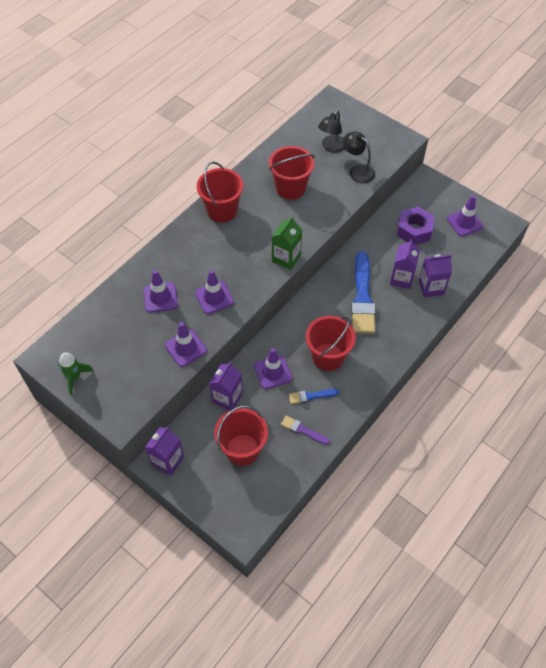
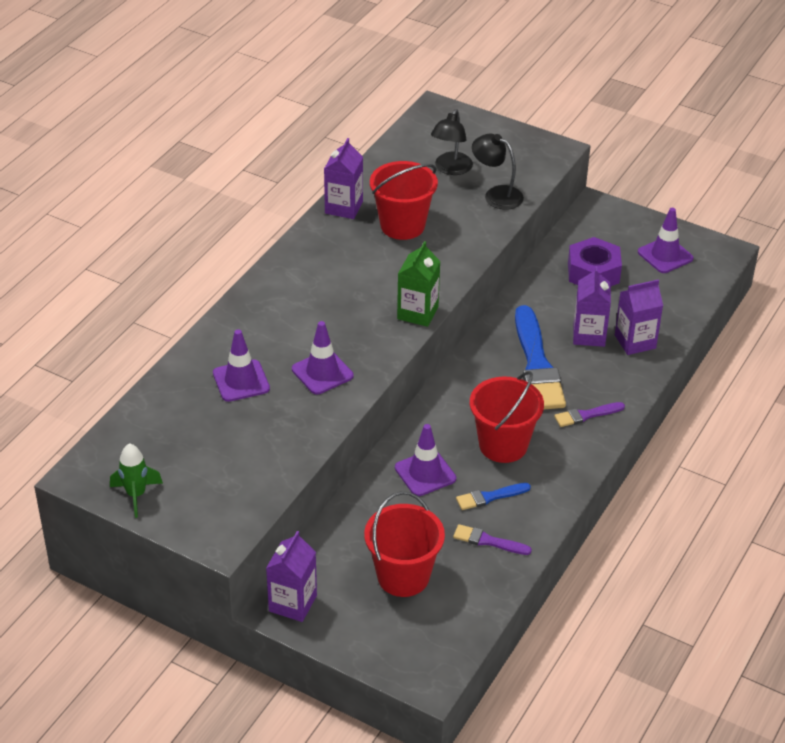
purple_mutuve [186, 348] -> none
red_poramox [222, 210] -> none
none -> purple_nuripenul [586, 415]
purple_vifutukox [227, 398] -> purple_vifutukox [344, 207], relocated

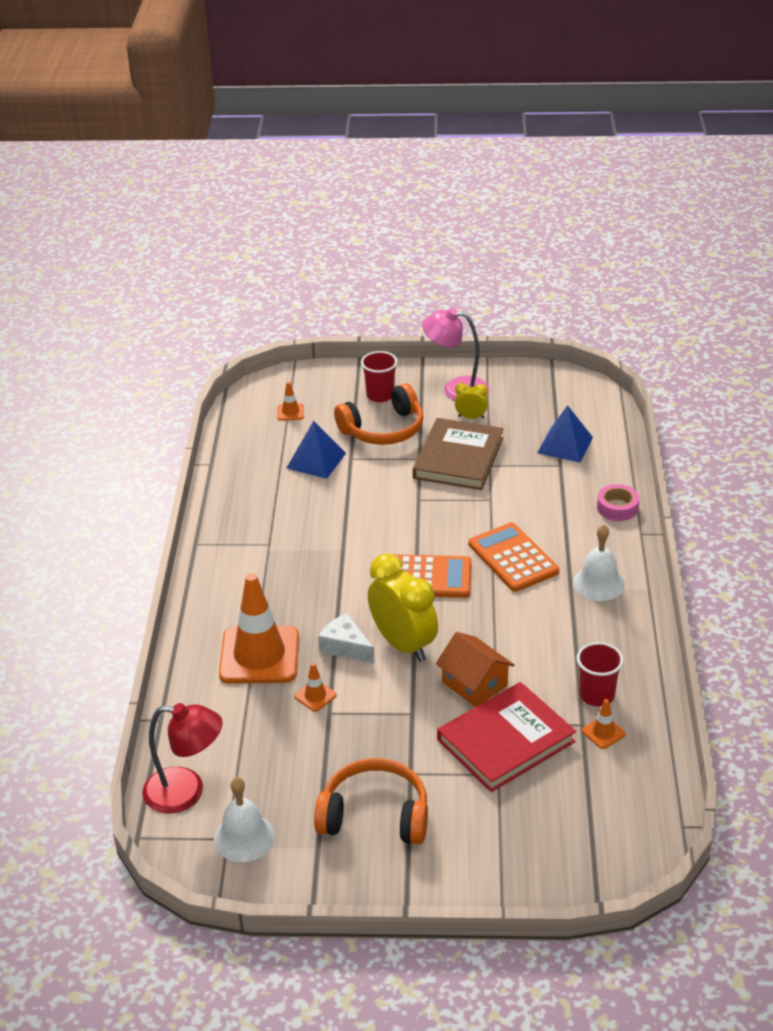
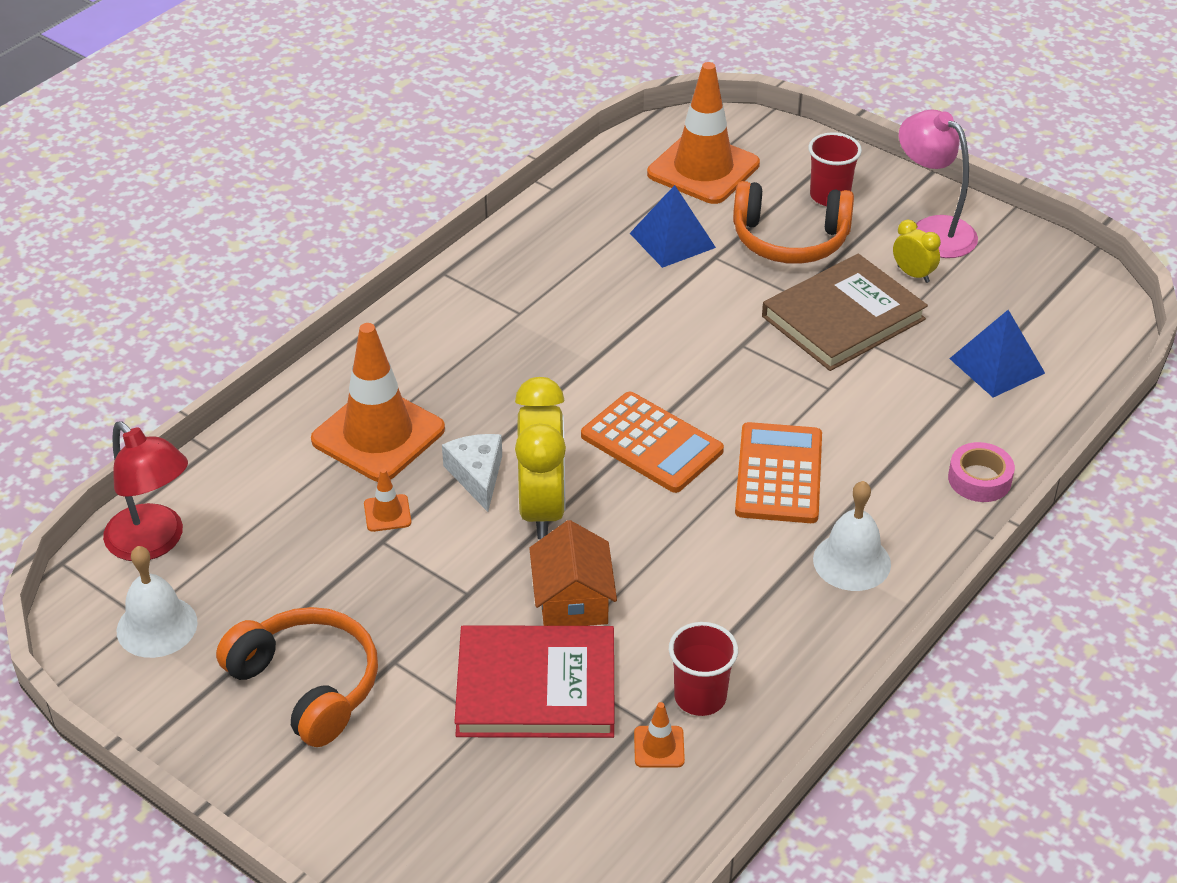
orange_mutuve [290, 412] -> orange_mutuve [703, 169], x2.43

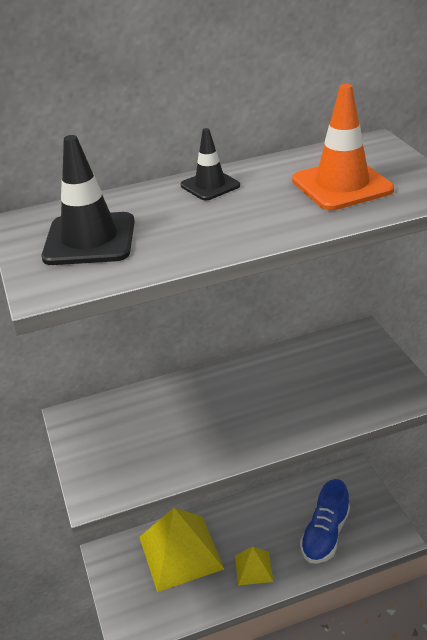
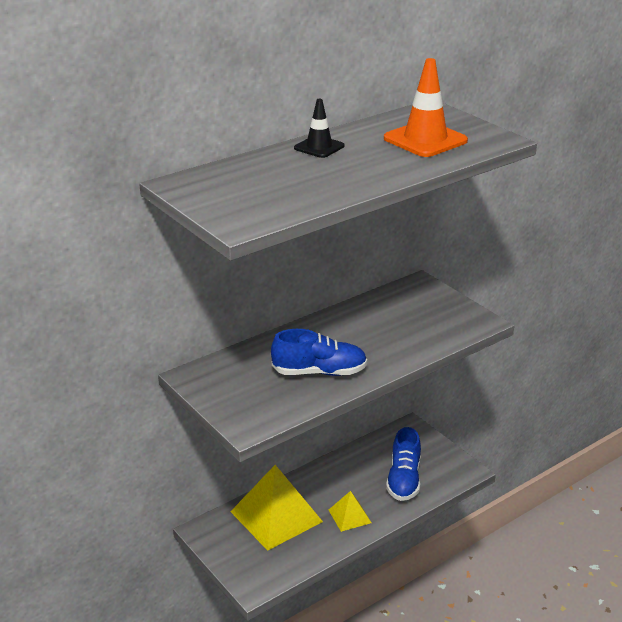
black_mutuve [90, 239] -> none
none -> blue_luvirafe [319, 372]

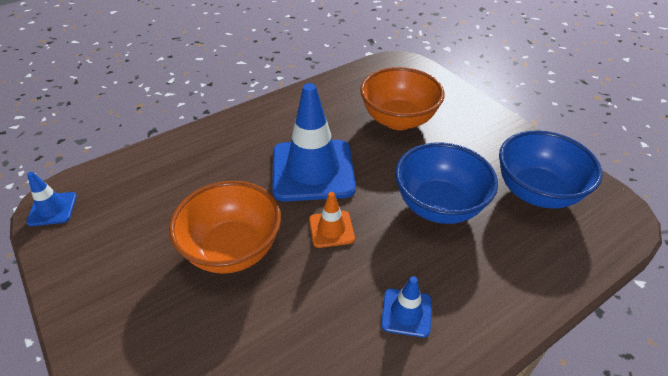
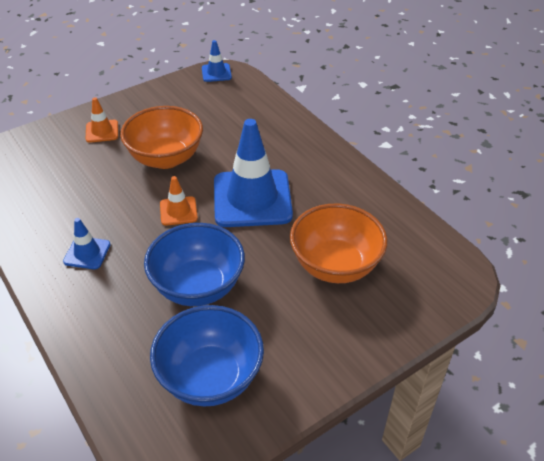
none -> orange_mutuve [102, 131]

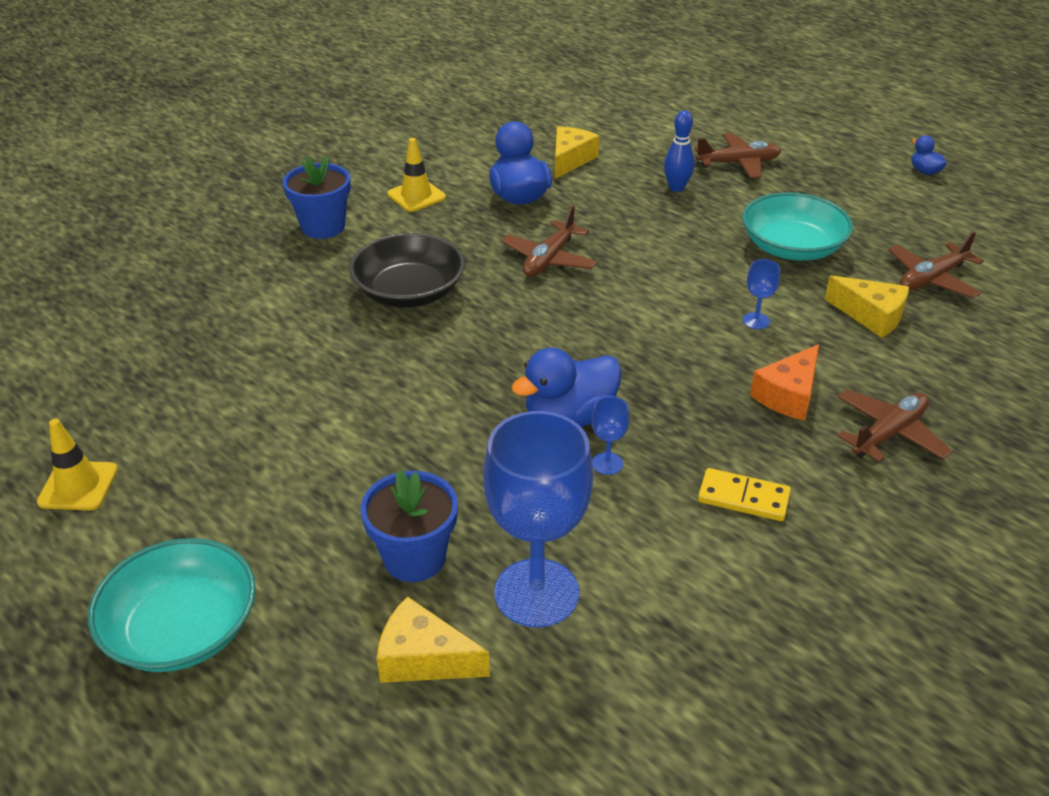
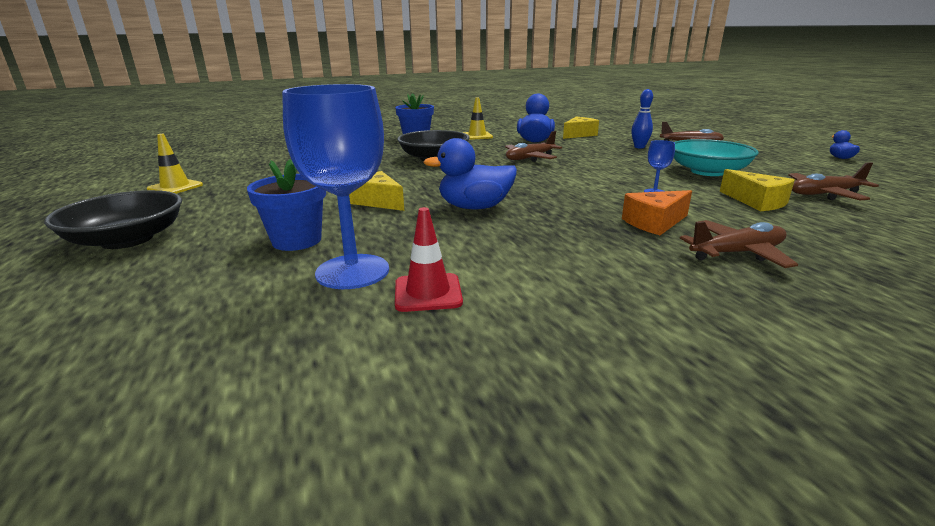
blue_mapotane [607, 463] -> none
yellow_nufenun [743, 498] -> none
none -> red_mutuve [428, 293]
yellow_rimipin [423, 658] -> yellow_rimipin [377, 201], relocated
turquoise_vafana [182, 629] -> black_vafana [127, 239]

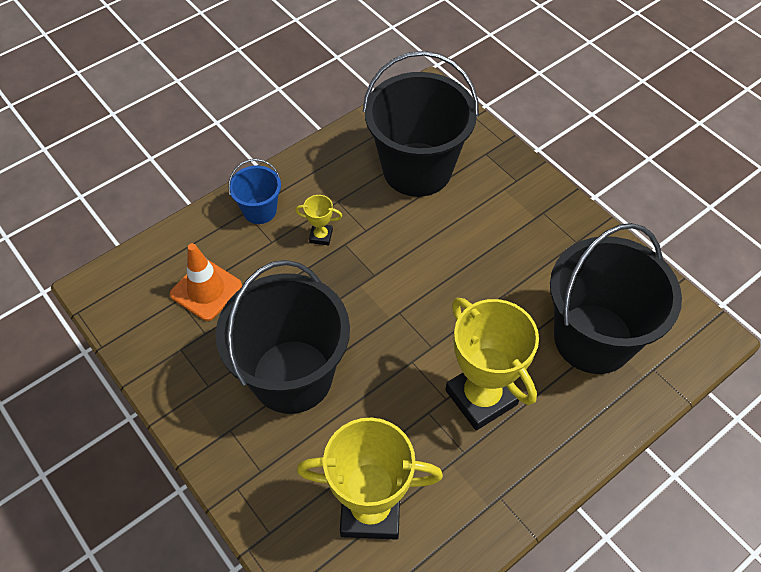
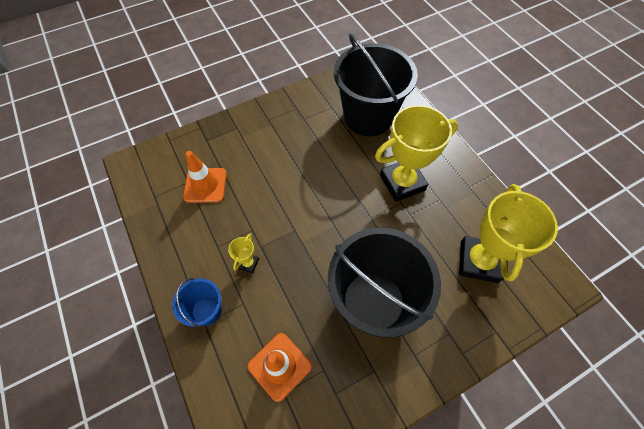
black_poramox [417, 169] -> orange_mutuve [205, 185]

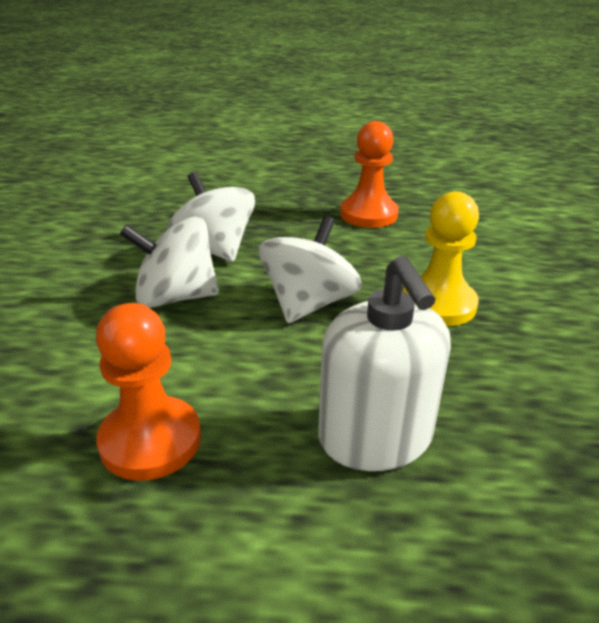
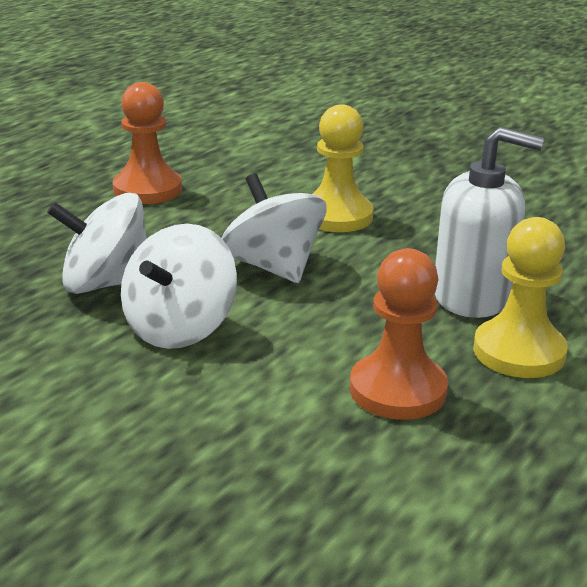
none -> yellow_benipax [519, 352]

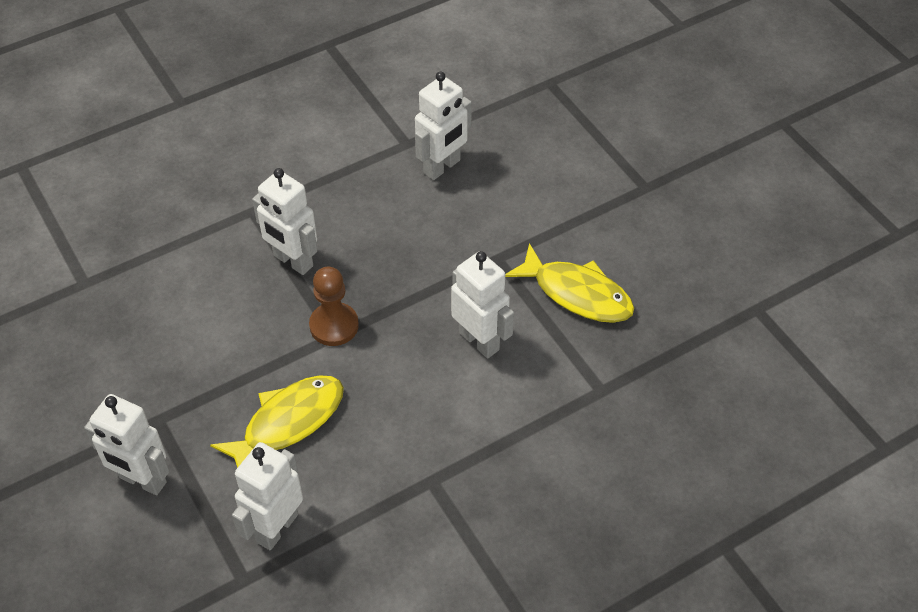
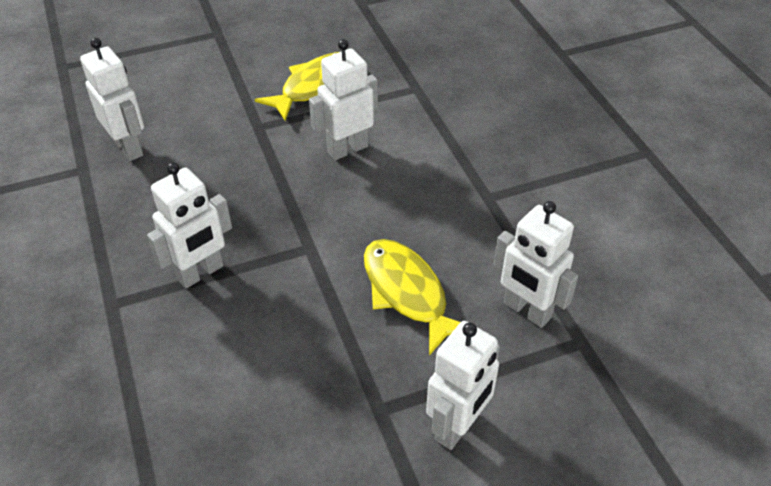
brown_benipax [334, 326] -> none

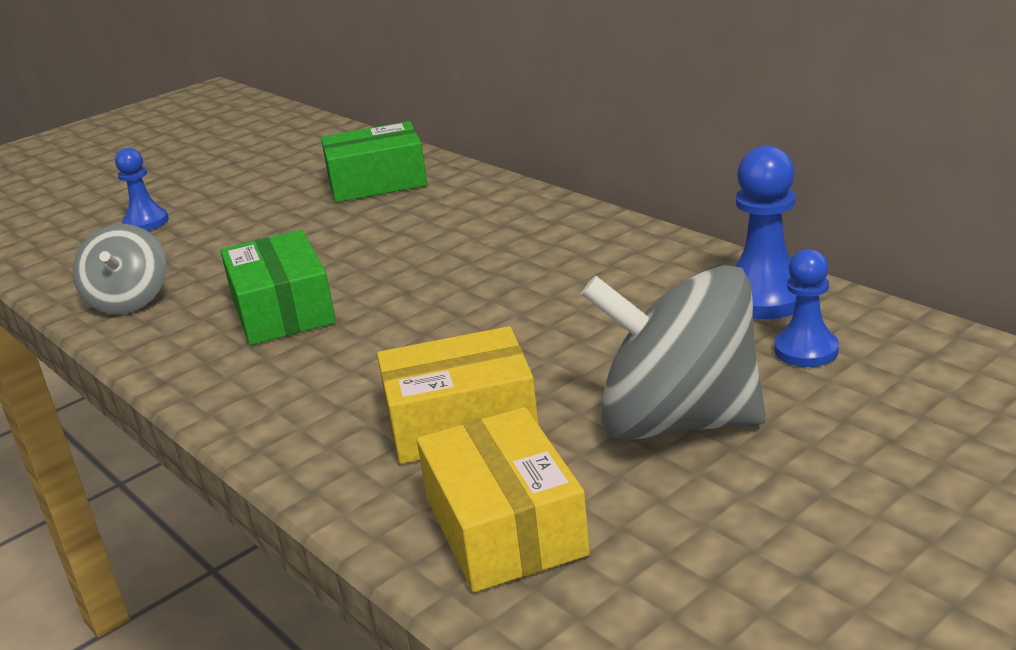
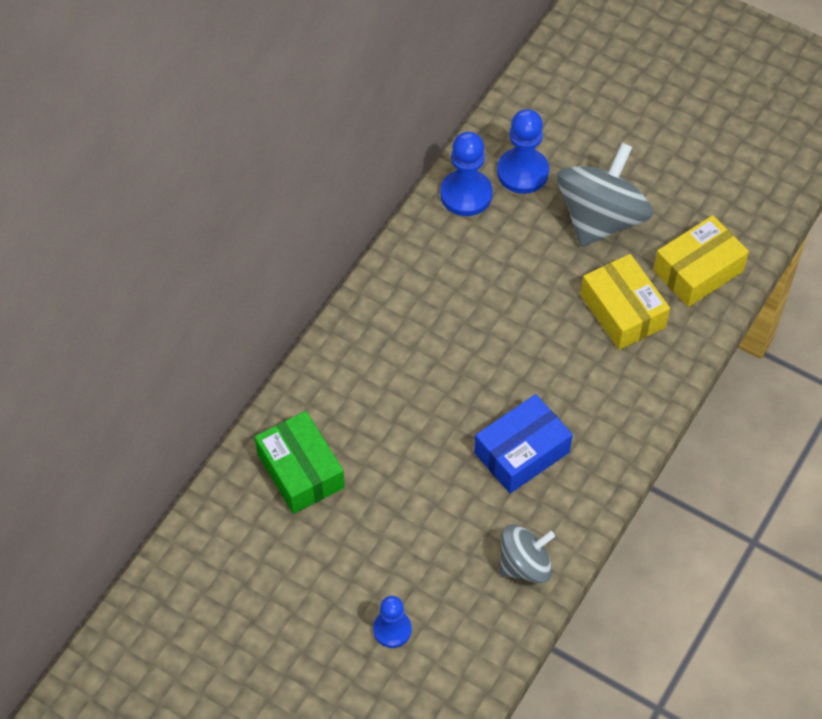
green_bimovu [282, 310] -> blue_bimovu [522, 452]
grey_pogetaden [677, 421] -> grey_pogetaden [600, 218], 150 degrees counterclockwise
blue_benipax [806, 350] -> blue_benipax [522, 172], x1.56

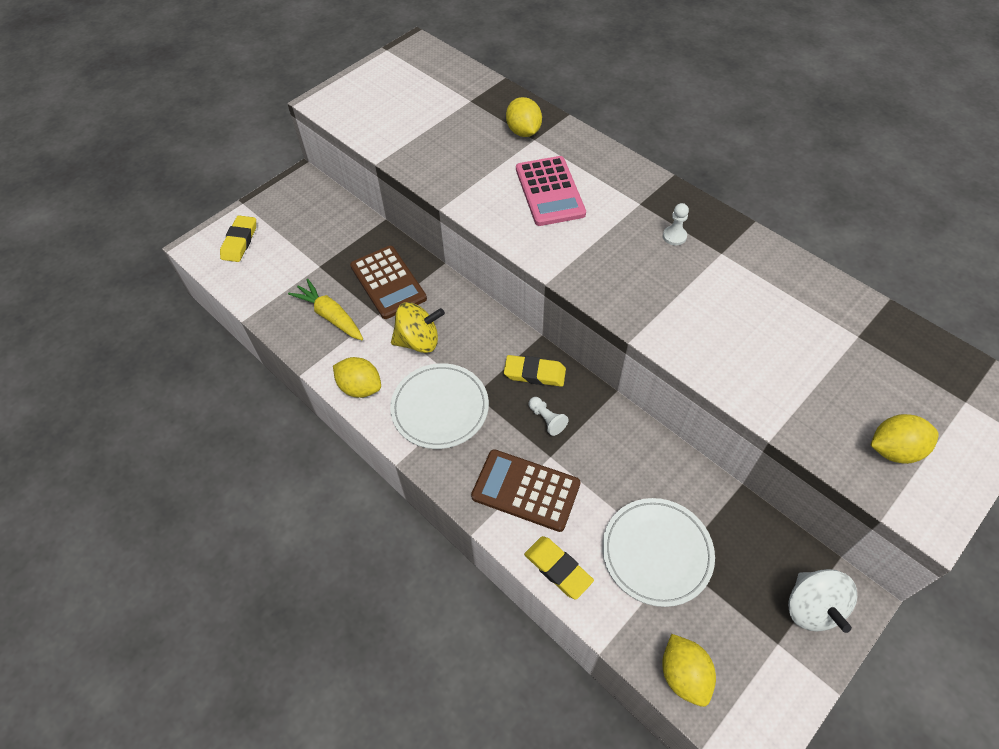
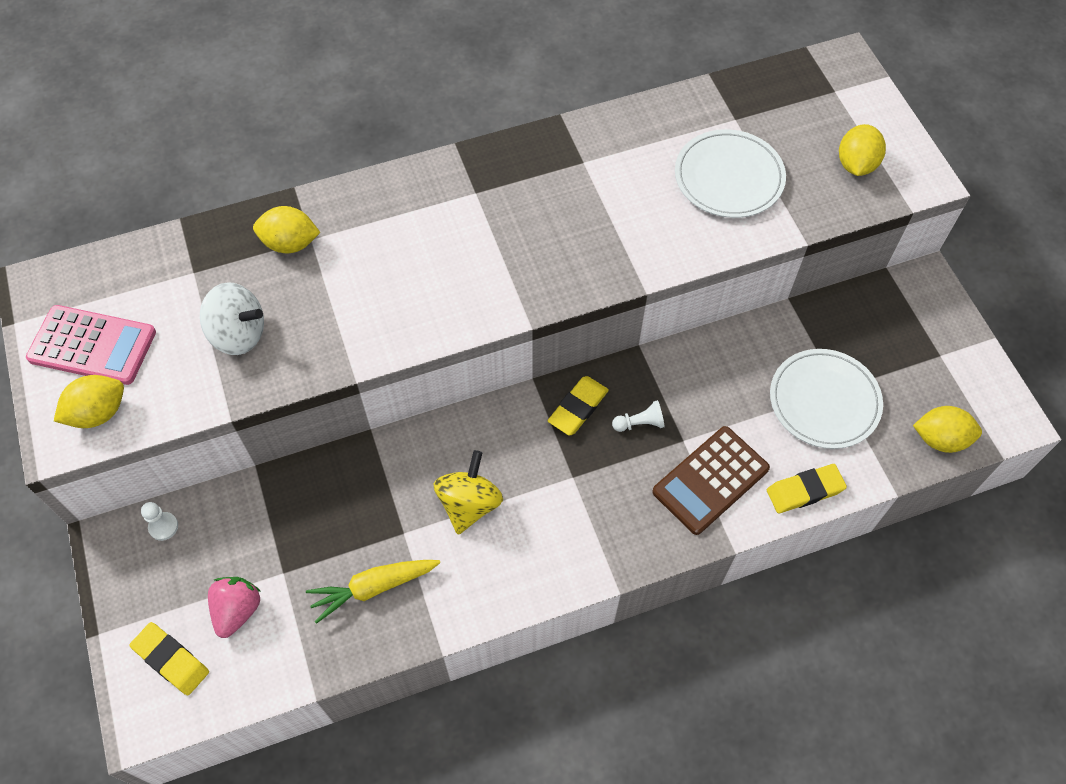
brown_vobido [388, 282] -> none
none -> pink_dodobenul [237, 610]
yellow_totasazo [360, 387] -> yellow_totasazo [98, 413], relocated
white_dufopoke [440, 408] -> white_dufopoke [729, 177], relocated
pink_vobido [549, 191] -> pink_vobido [92, 345], relocated
white_benipax [674, 236] -> white_benipax [163, 527], relocated
white_pogetaden [812, 607] -> white_pogetaden [239, 334], relocated

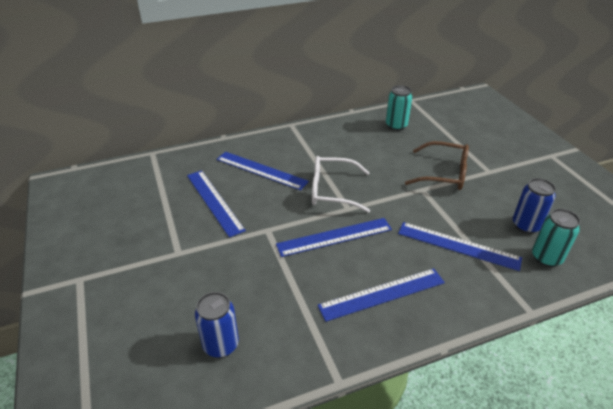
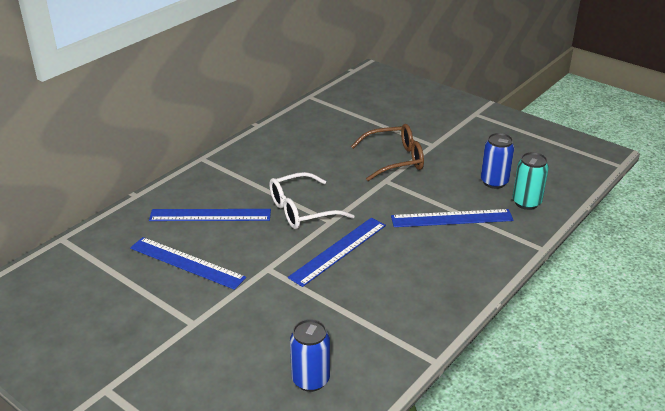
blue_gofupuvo [382, 294] -> none
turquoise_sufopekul [396, 126] -> none

